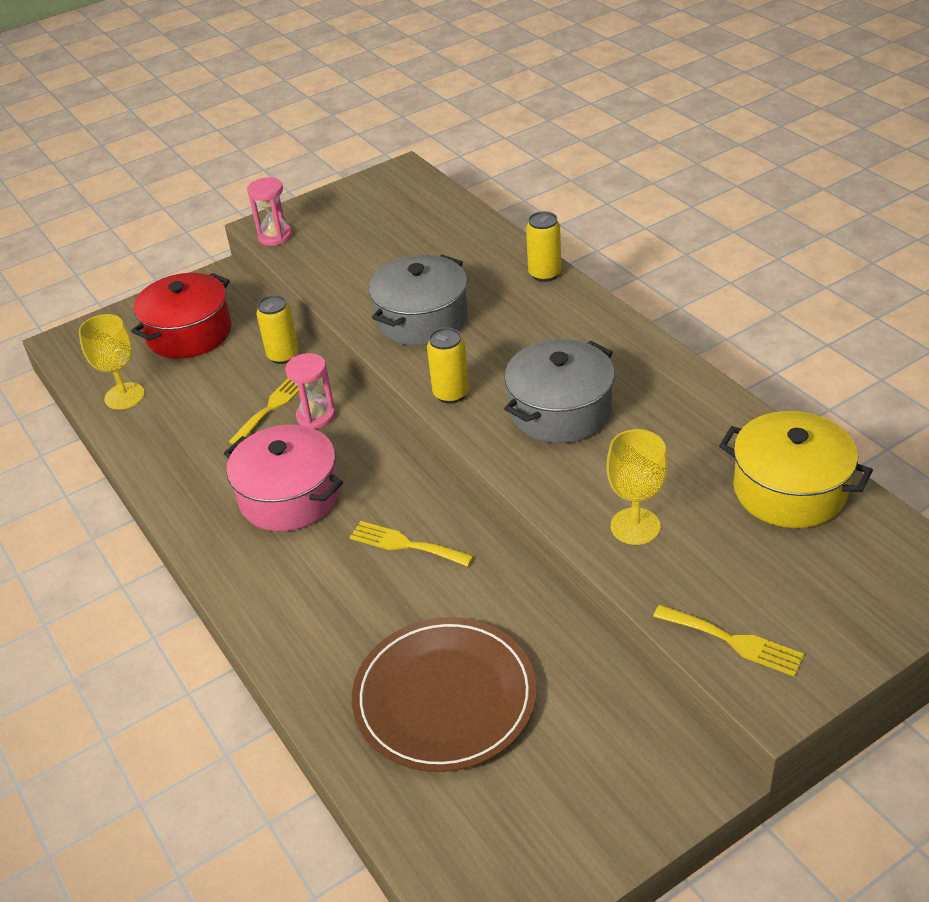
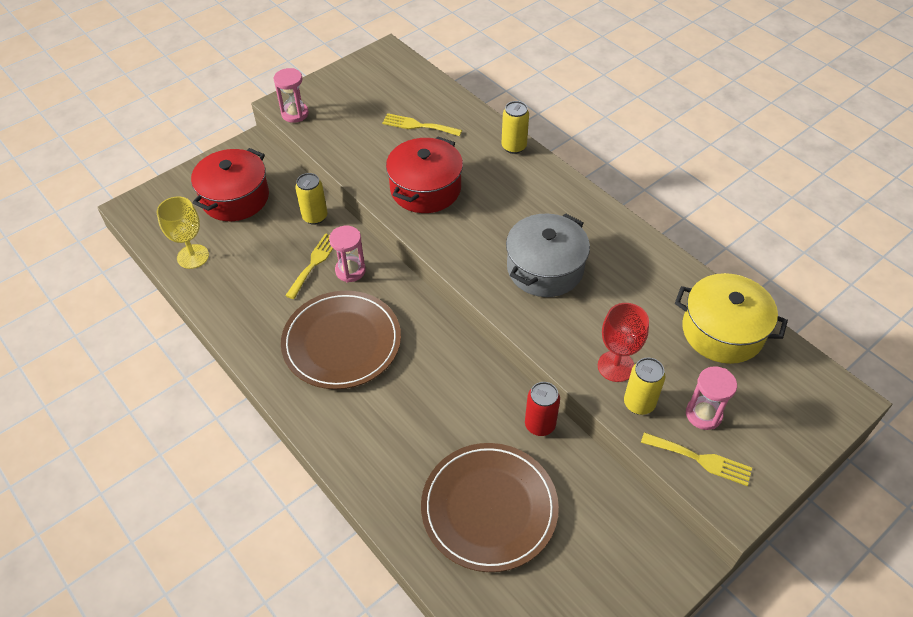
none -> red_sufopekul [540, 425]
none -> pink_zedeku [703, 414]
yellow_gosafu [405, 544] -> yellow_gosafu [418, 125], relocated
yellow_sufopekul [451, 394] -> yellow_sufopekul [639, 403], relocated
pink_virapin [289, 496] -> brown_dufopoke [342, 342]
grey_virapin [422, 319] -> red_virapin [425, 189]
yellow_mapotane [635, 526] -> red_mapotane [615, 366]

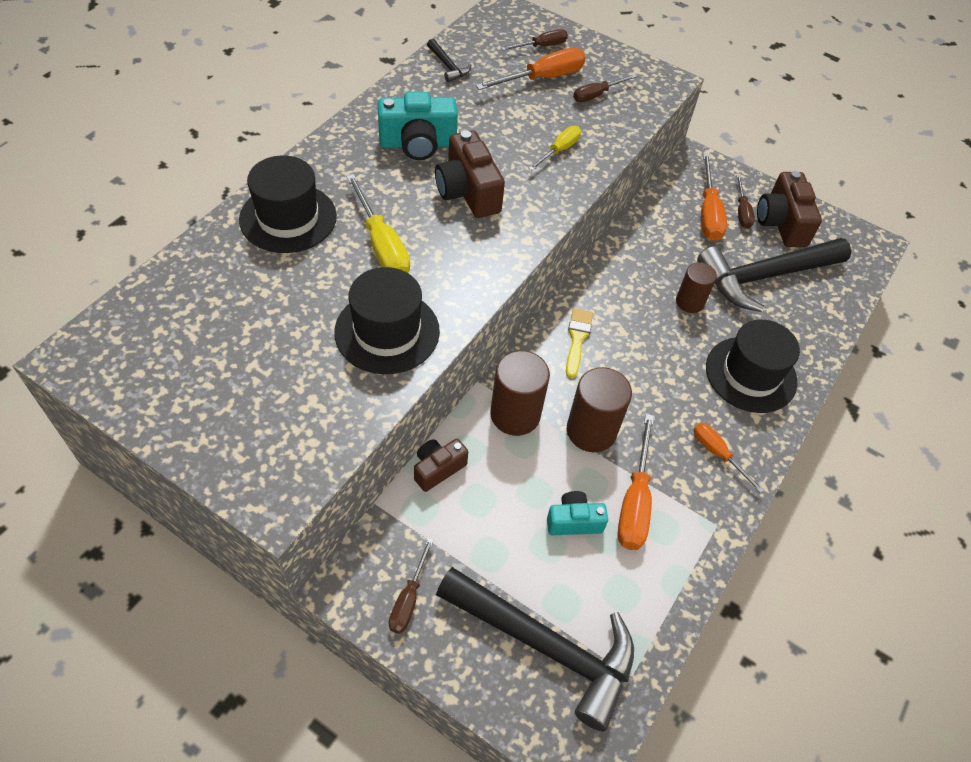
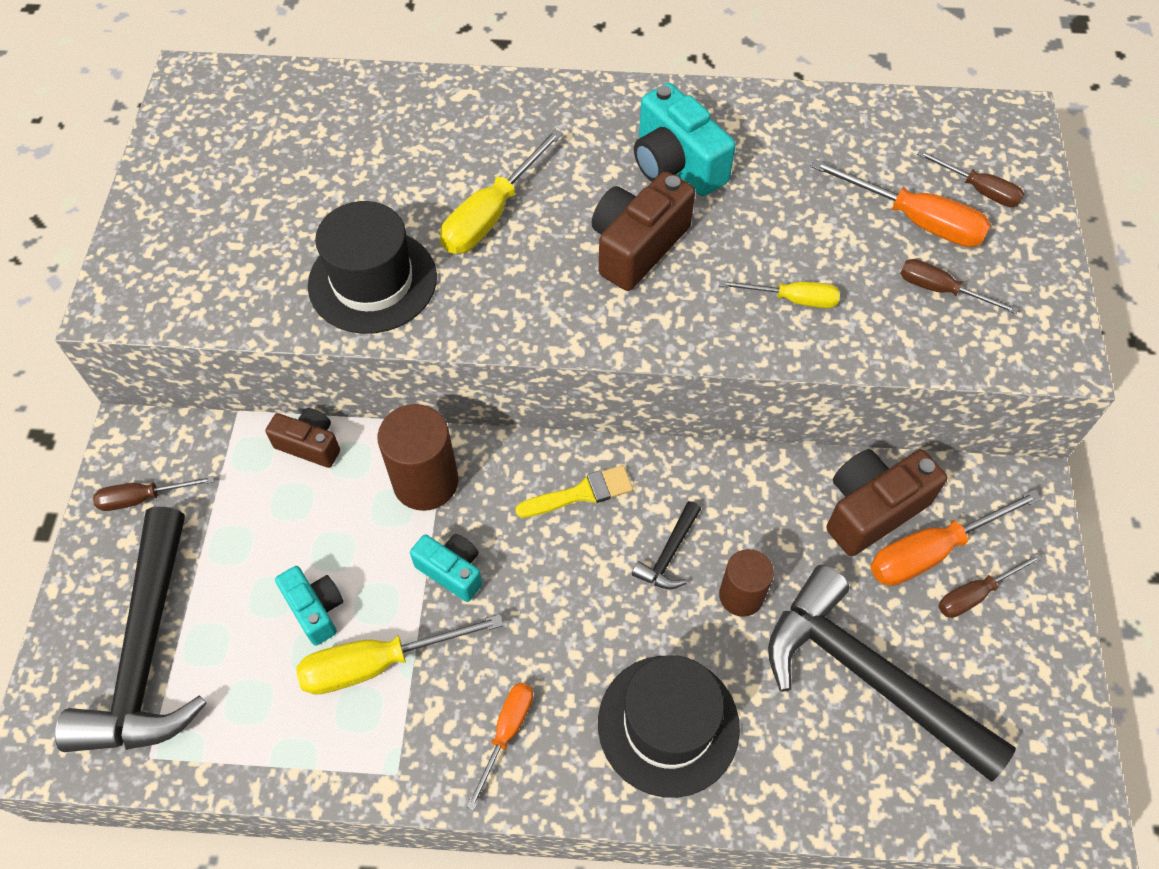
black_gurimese [288, 218] -> none
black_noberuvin [448, 66] -> black_noberuvin [669, 554], relocated
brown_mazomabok [781, 223] -> brown_mazomabok [872, 509], relocated
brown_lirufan [591, 431] -> turquoise_mazomabok [452, 571]
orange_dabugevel [634, 501] -> yellow_dabugevel [378, 663]

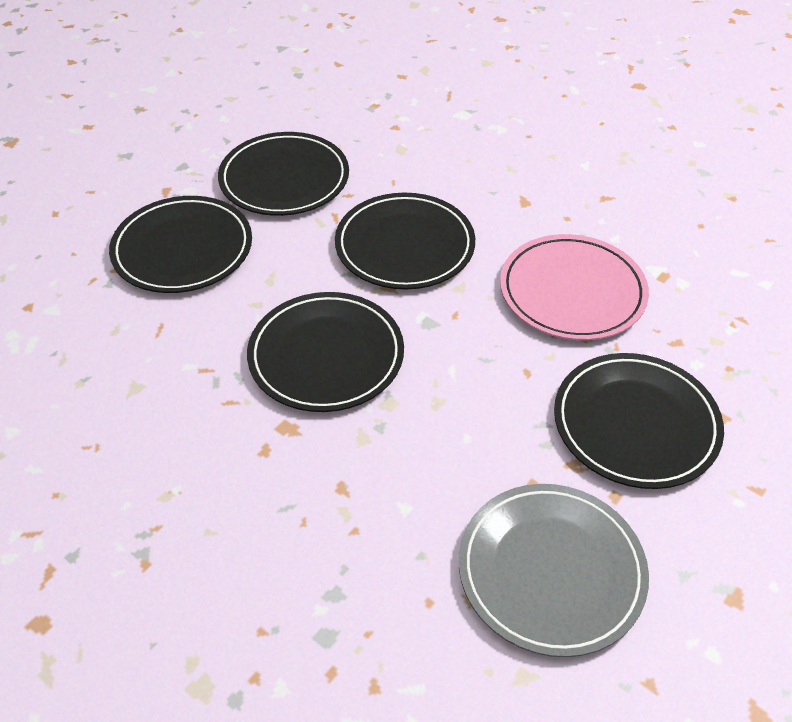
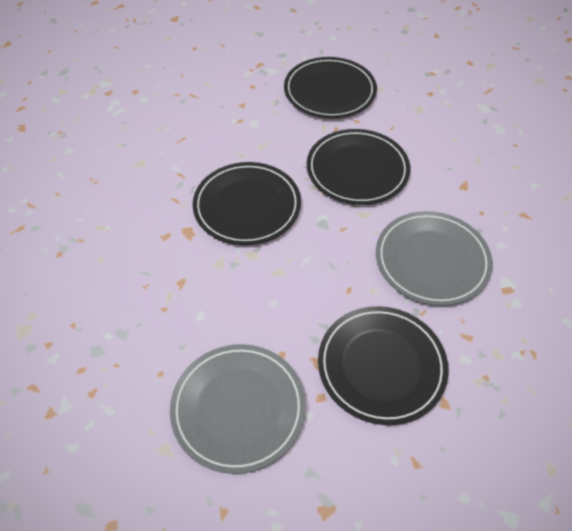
black_dufopoke [183, 249] -> none
pink_dufopoke [572, 292] -> grey_dufopoke [432, 260]

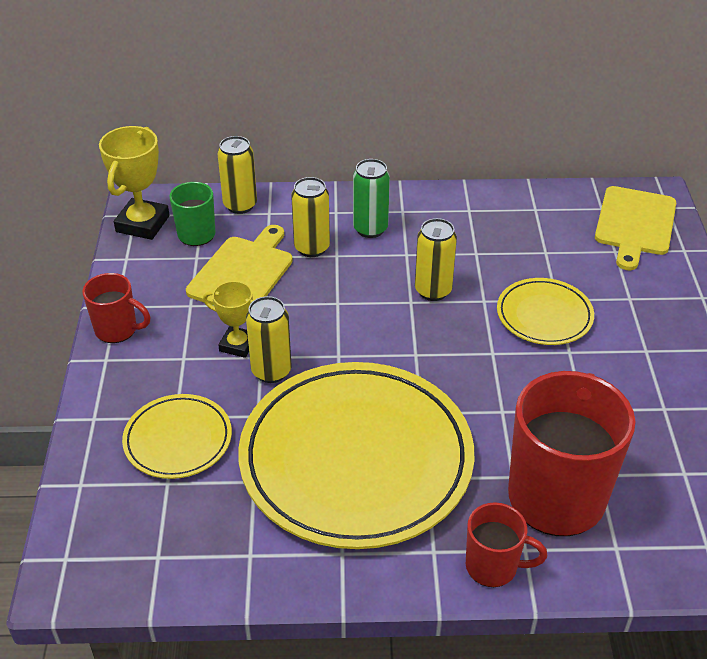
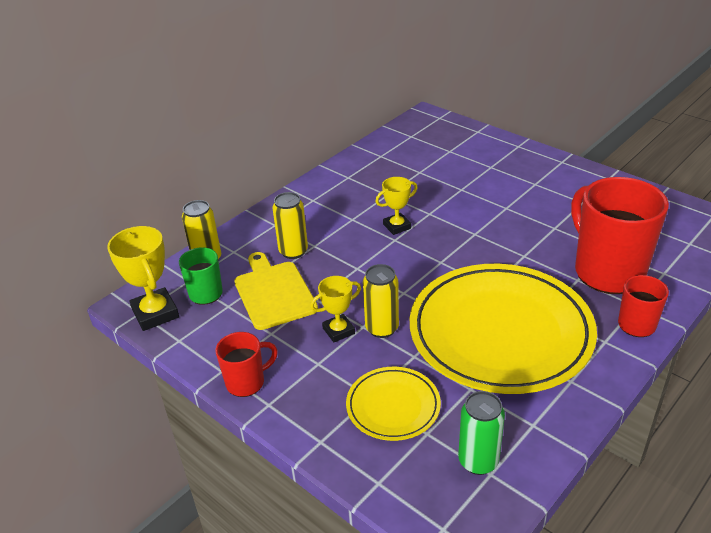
yellow_dufopoke [544, 315] -> none
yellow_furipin [635, 224] -> none
green_sufopekul [370, 229] -> green_sufopekul [478, 461], relocated
yellow_sufopekul [433, 291] -> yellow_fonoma [397, 226]

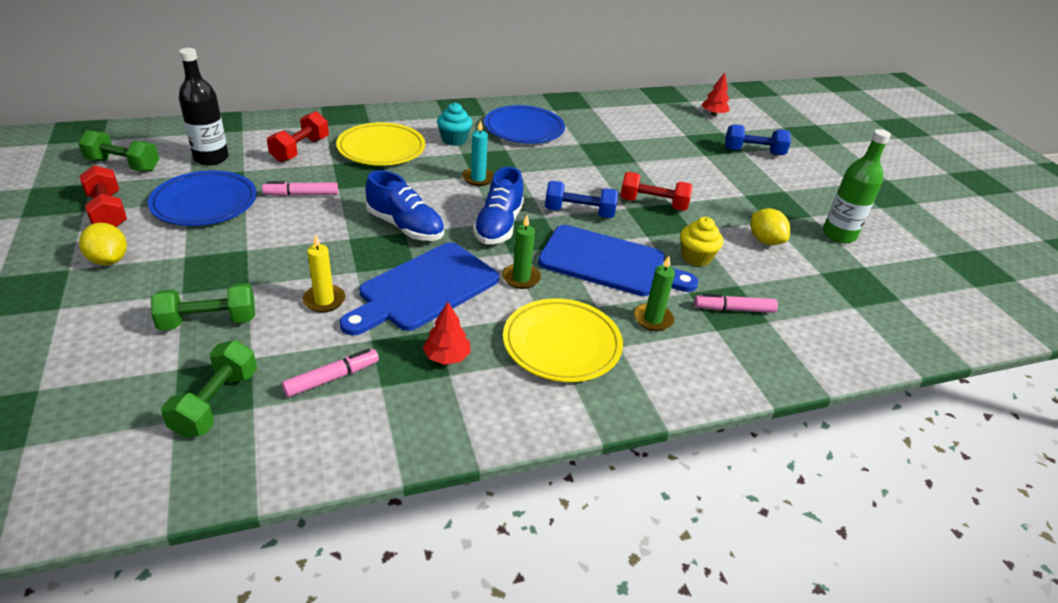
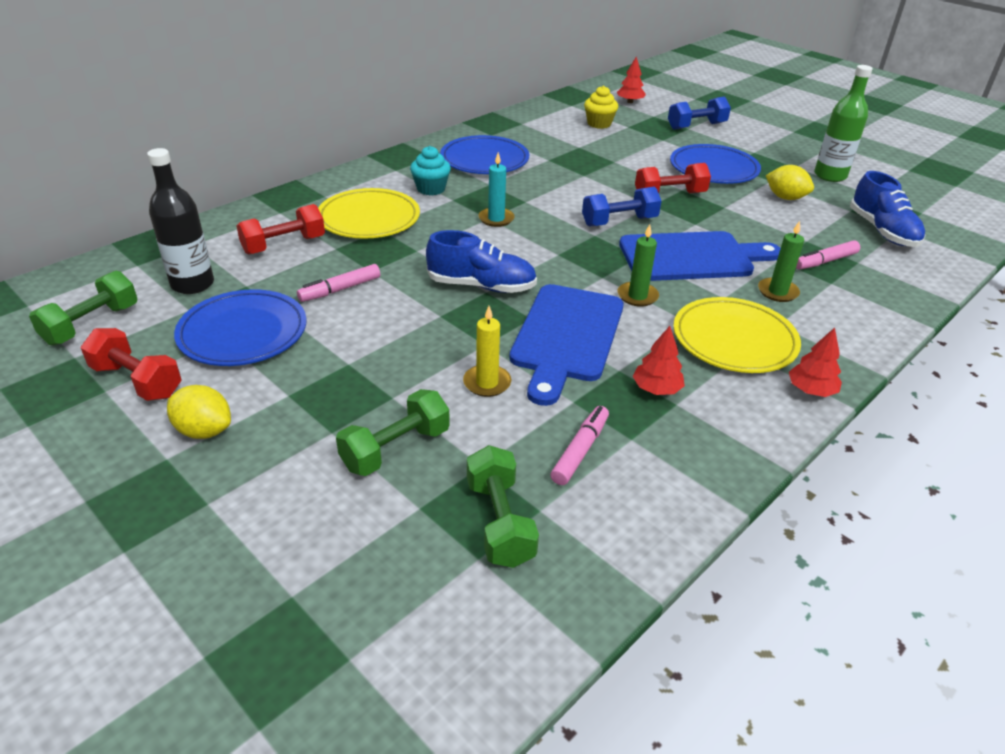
none -> blue_dufopoke [713, 169]
none -> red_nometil [811, 390]
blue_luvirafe [498, 226] -> blue_luvirafe [882, 231], relocated
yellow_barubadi [696, 257] -> yellow_barubadi [599, 124], relocated
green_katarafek [123, 165] -> green_katarafek [92, 324], 45 degrees counterclockwise
red_katarafek [300, 149] -> red_katarafek [284, 245], 60 degrees clockwise

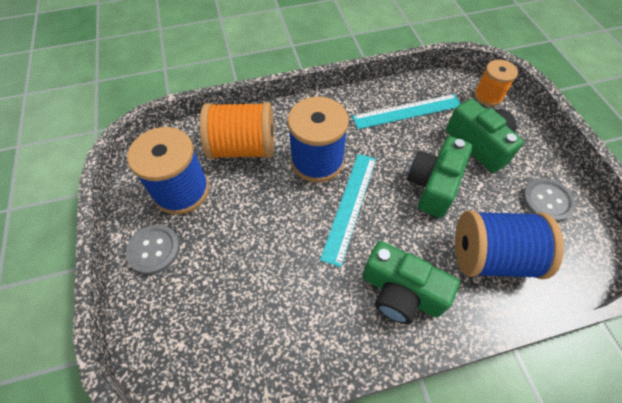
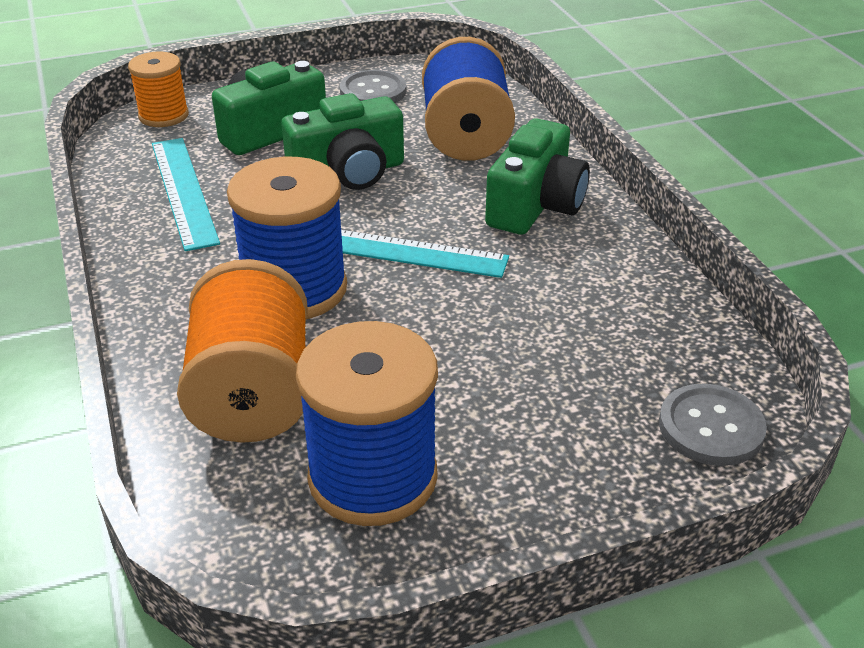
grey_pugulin [154, 250] -> grey_pugulin [711, 427], relocated
green_mazomabok [433, 185] -> green_mazomabok [348, 172], 45 degrees counterclockwise

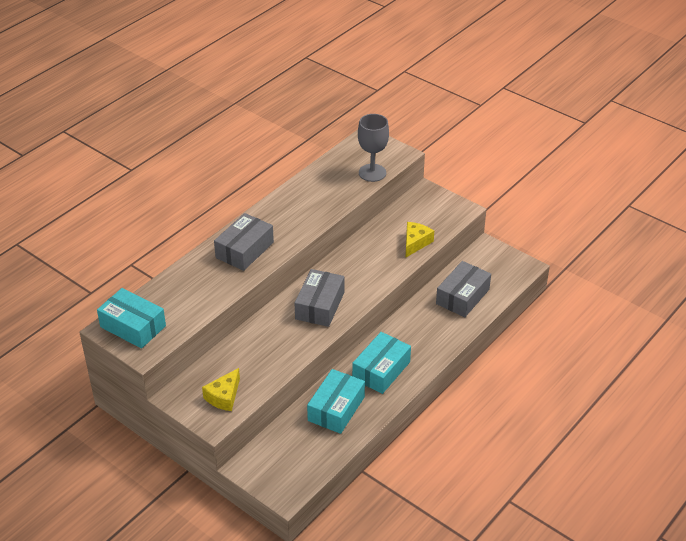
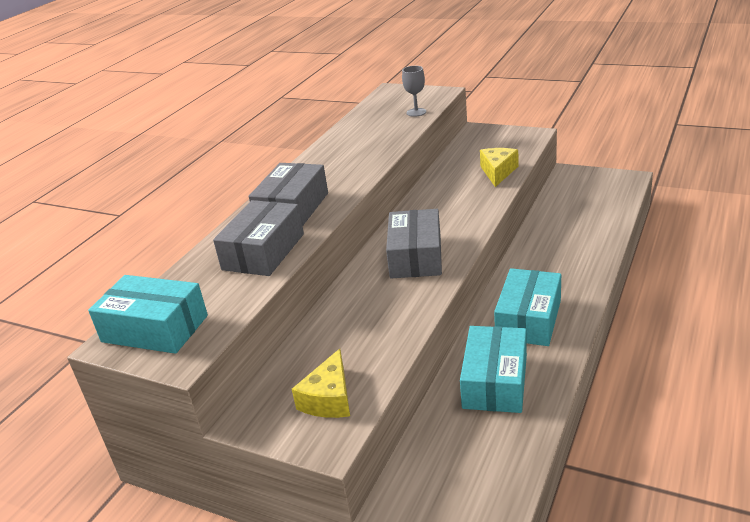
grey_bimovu [462, 296] -> grey_bimovu [263, 252], relocated
grey_mapotane [372, 173] -> grey_mapotane [416, 112], x0.58

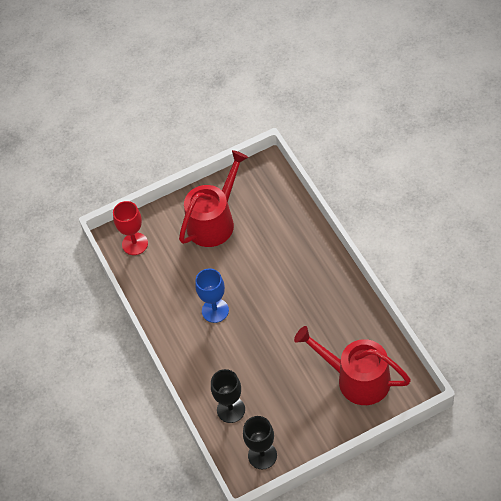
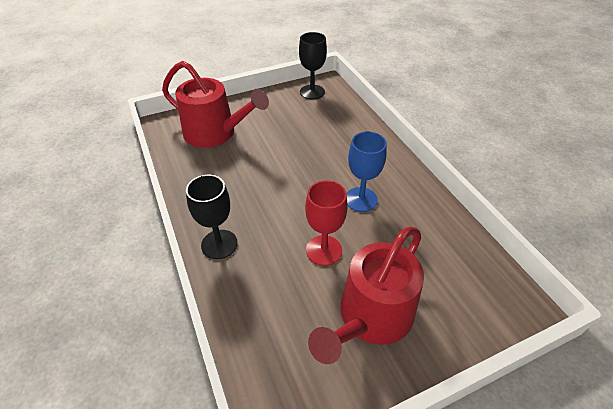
red_mapotane [135, 244] -> red_mapotane [324, 250], relocated
black_mapotane [231, 409] -> black_mapotane [219, 244], relocated

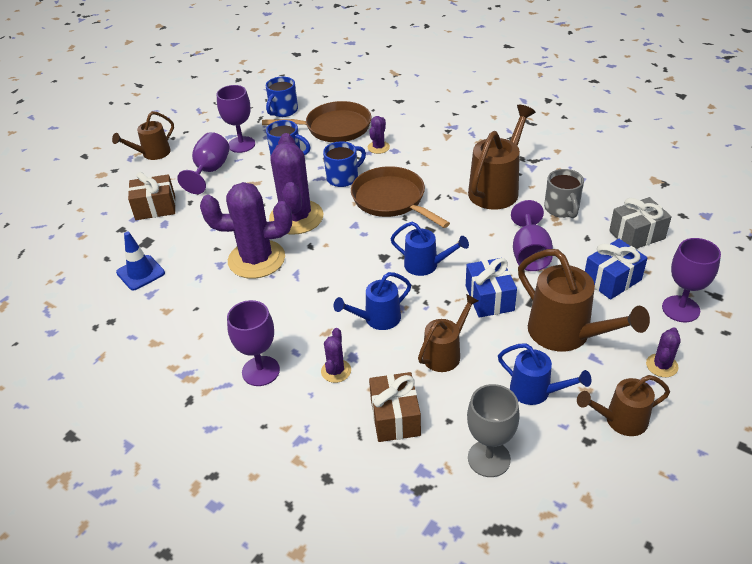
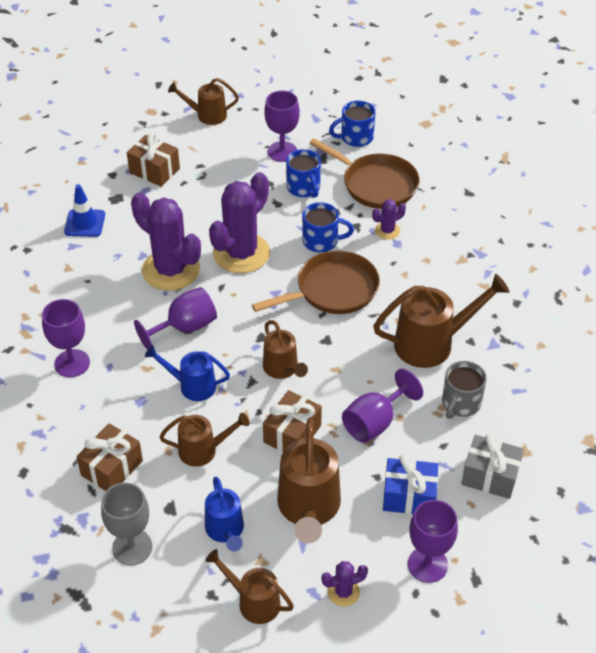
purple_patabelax [336, 371] -> none
purple_mapotane [210, 171] -> purple_mapotane [185, 328], relocated
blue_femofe [426, 265] -> brown_femofe [283, 369]
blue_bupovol [489, 298] -> brown_bupovol [292, 434]
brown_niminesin [391, 200] -> brown_niminesin [332, 290], 60 degrees clockwise

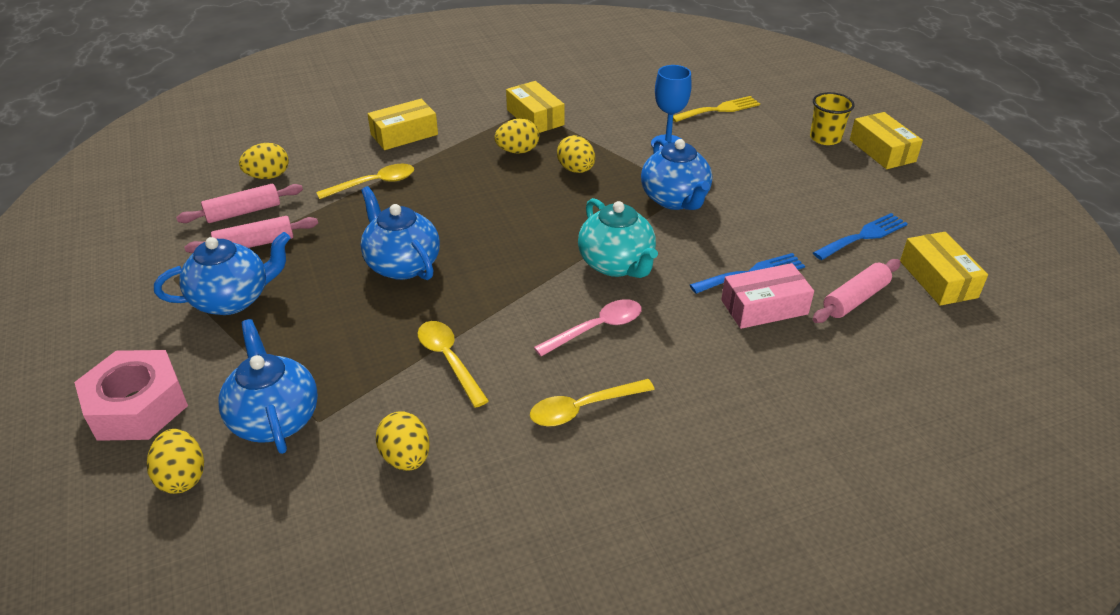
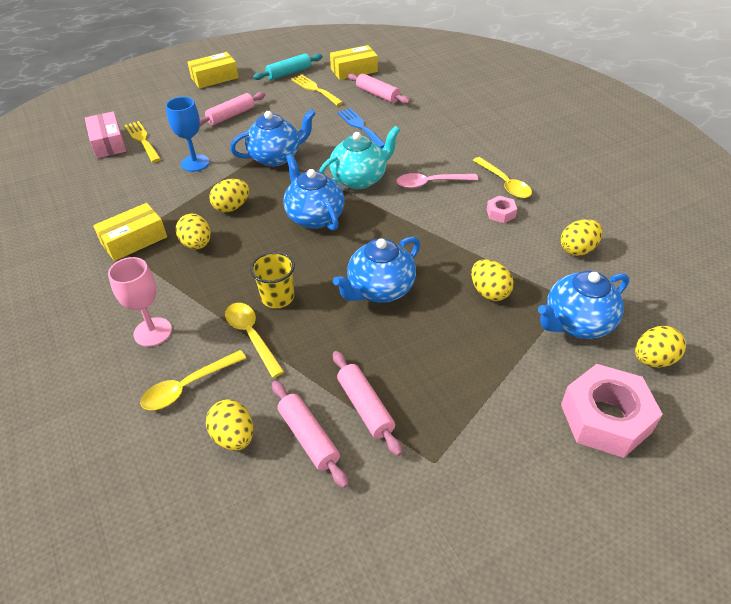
none -> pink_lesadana [231, 116]
none -> turquoise_lesadana [289, 73]
none -> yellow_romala [489, 292]
none -> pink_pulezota [500, 213]
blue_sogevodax [233, 299] -> blue_sogevodax [314, 217], relocated
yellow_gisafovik [449, 360] -> yellow_gisafovik [188, 386], relocated
pink_bimovu [764, 307] -> pink_bimovu [108, 143], relocated
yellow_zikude [825, 138] -> yellow_zikude [277, 297], relocated
yellow_bimovu [404, 134] -> pink_mapotane [153, 332]
blue_gosafu [863, 236] -> yellow_gosafu [315, 89]
pink_gisafovik [596, 328] -> pink_gisafovik [430, 183], 60 degrees counterclockwise

